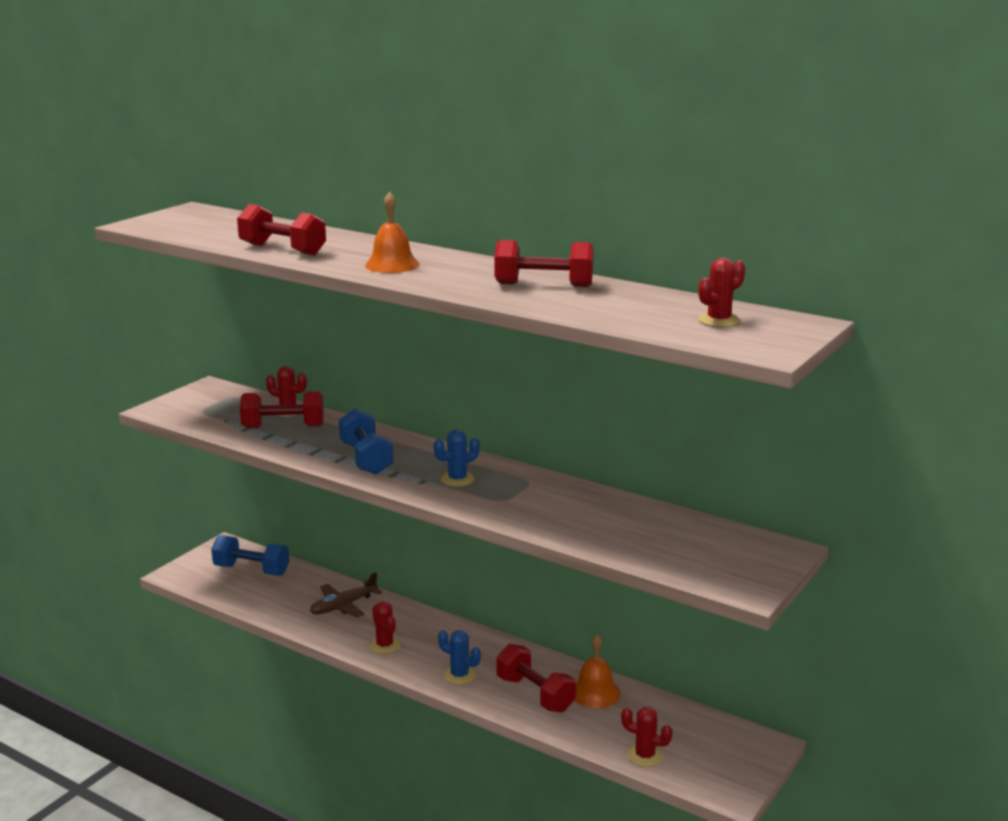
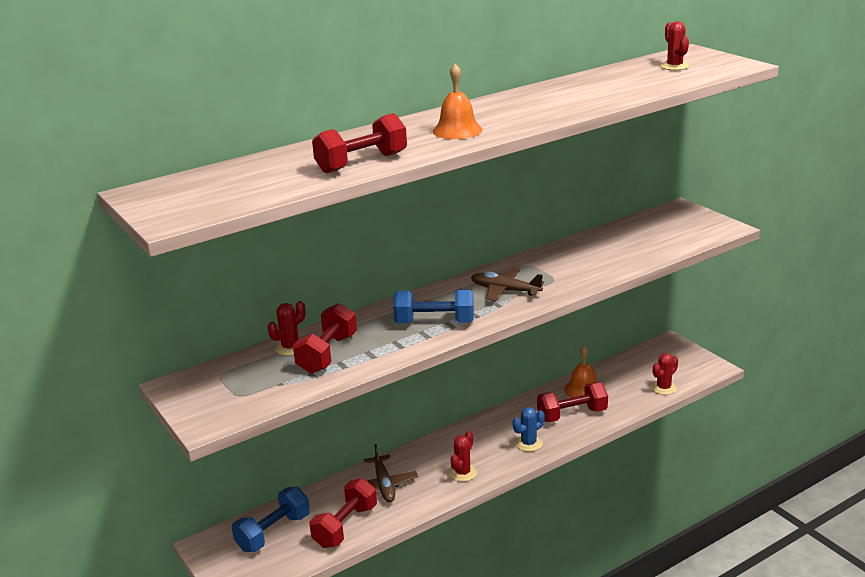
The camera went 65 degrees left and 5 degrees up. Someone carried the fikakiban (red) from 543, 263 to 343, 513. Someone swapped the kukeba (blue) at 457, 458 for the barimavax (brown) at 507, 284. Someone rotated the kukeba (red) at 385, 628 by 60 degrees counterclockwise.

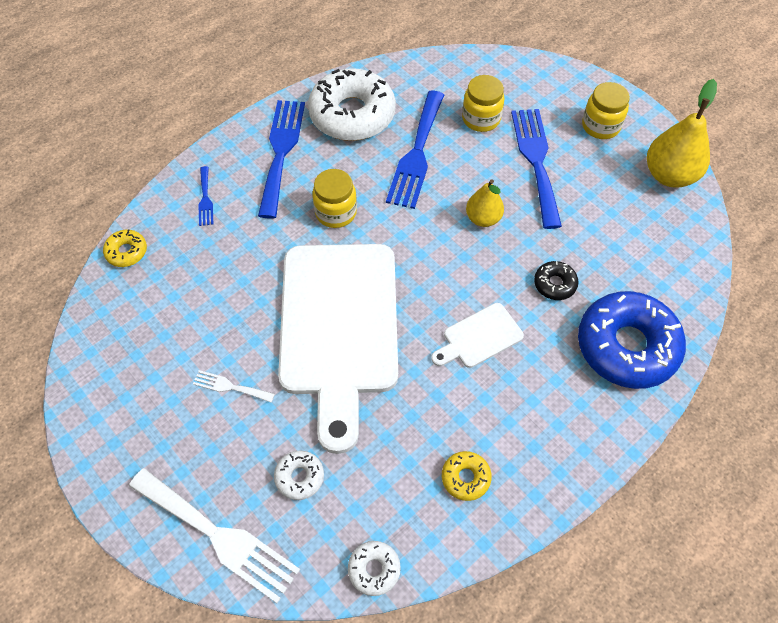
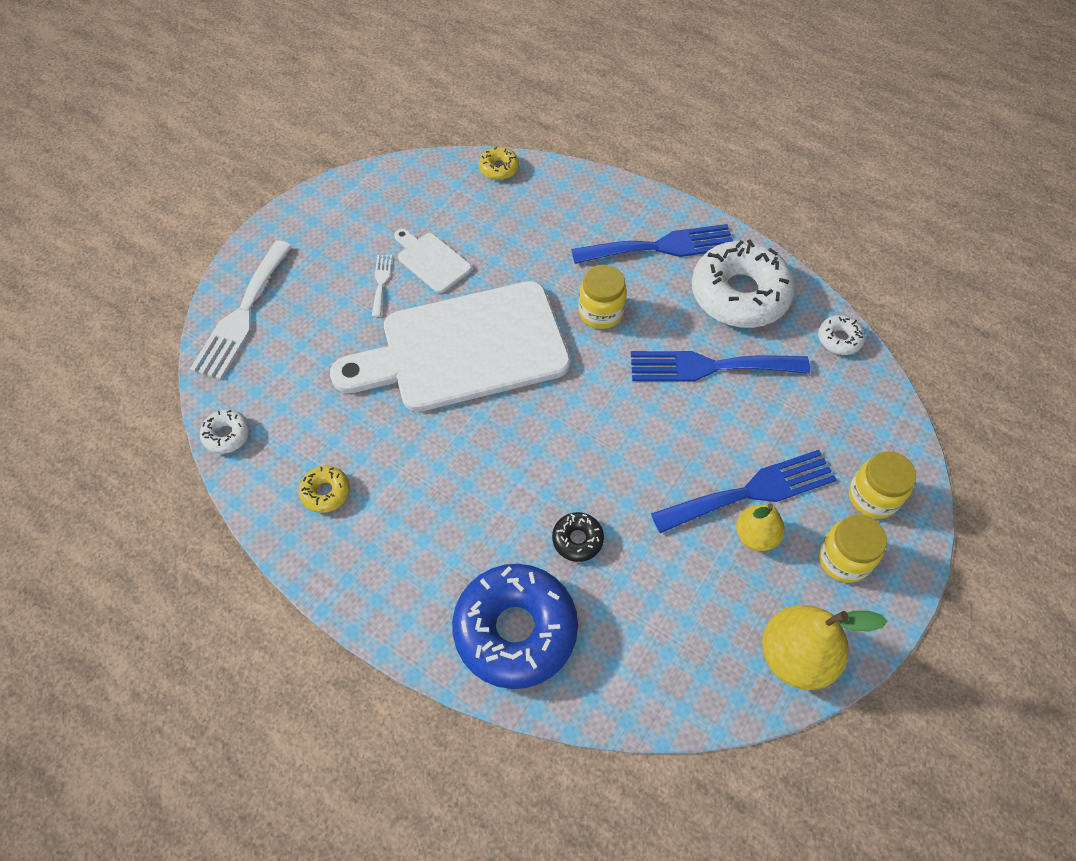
The camera went 75 degrees right and 0 degrees up. Someone carried the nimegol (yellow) from 483, 103 to 882, 485. Someone took away the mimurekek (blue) at 205, 196. Someone carried the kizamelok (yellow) from 485, 203 to 760, 527. Someone carried the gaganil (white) from 477, 335 to 433, 261. Someone carried the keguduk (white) from 299, 475 to 841, 335.

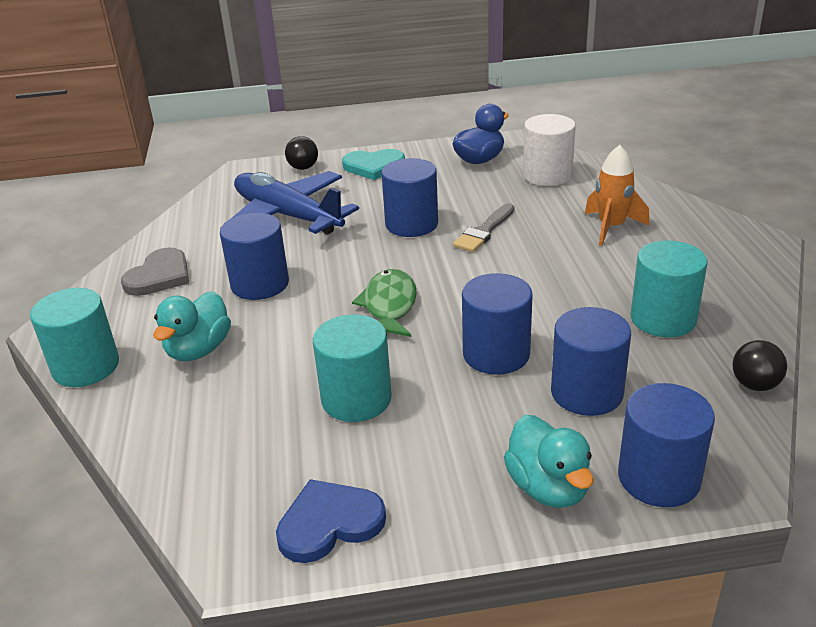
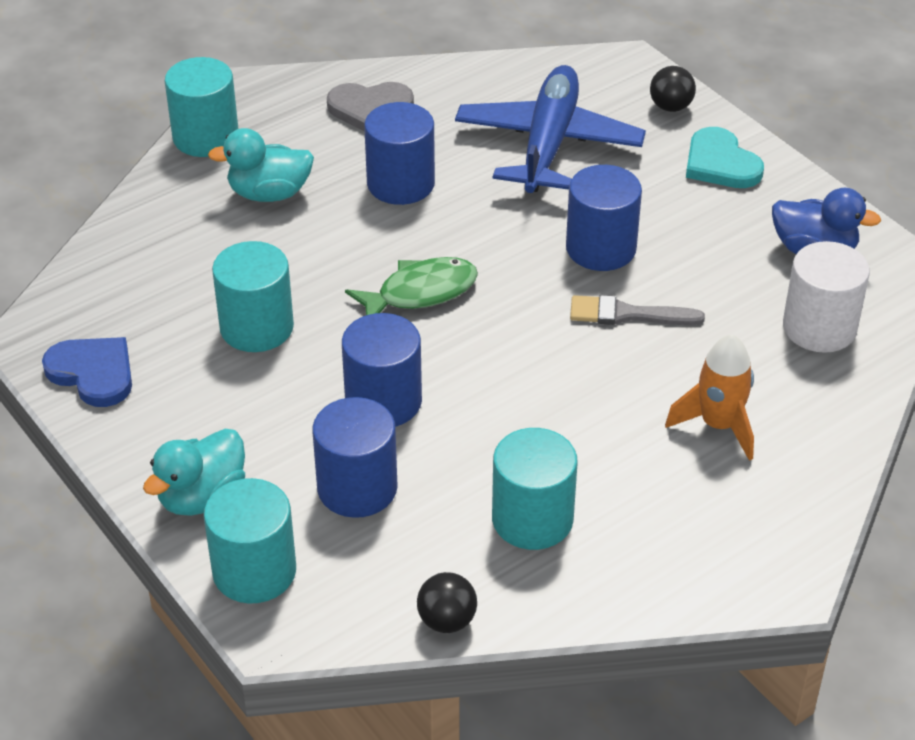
The camera went 60 degrees right and 10 degrees up. Someone repainted the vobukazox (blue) at 666, 445, which became the vobukazox (turquoise) at 250, 540.

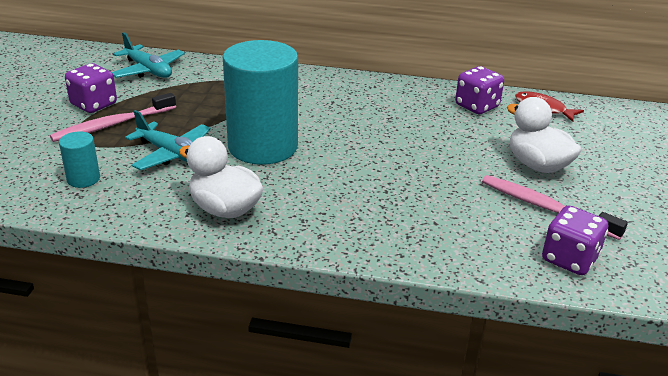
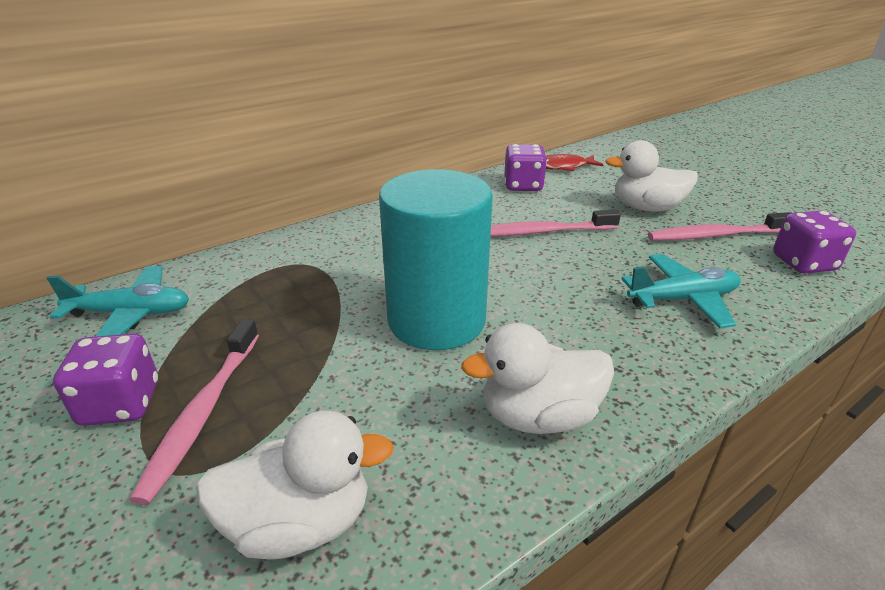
The camera went 45 degrees left and 0 degrees up. Someone carried the barimavax (turquoise) from 168, 140 to 681, 291. Someone swapped the vobukazox (turquoise) at 79, 159 for the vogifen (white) at 295, 485. Someone put down the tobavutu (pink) at 555, 223.

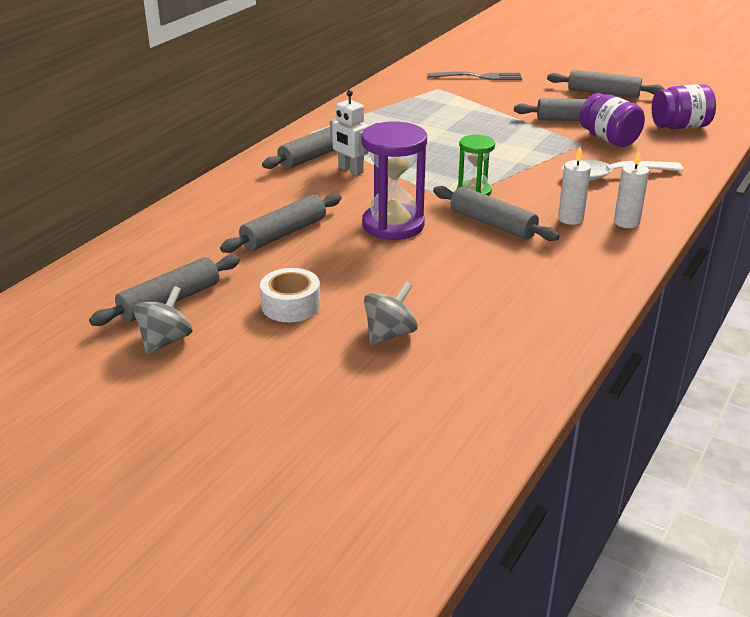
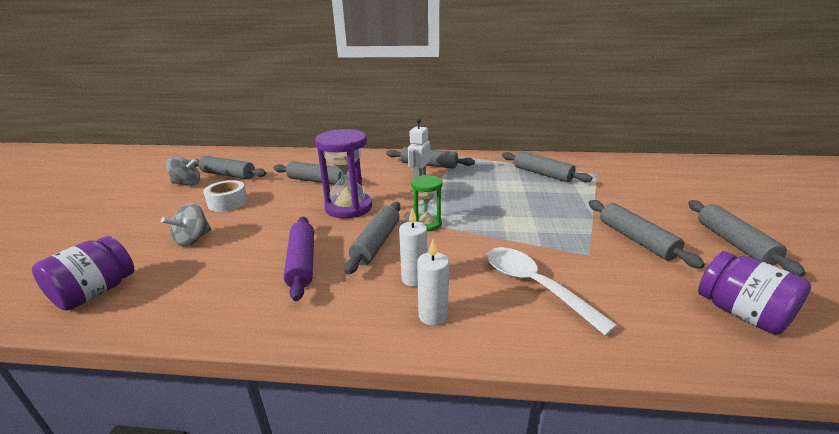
The camera went 65 degrees right and 5 degrees down. Someone took away the mimurekek (grey) at 474, 75. Someone carried the nimegol (purple) from 612, 120 to 83, 273. Someone rotated the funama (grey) at 391, 313 by 105 degrees clockwise. Someone put down the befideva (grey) at 547, 166. Someone put down the befideva (purple) at 299, 259.

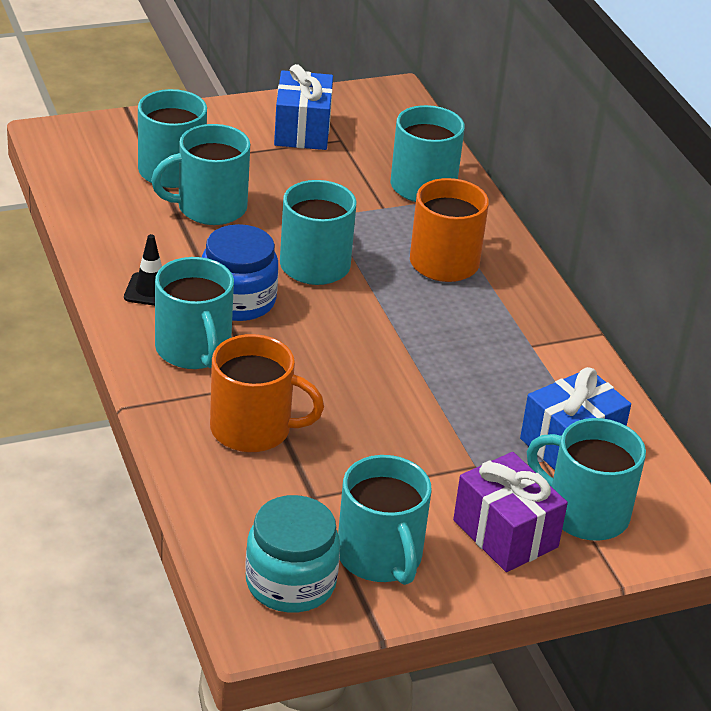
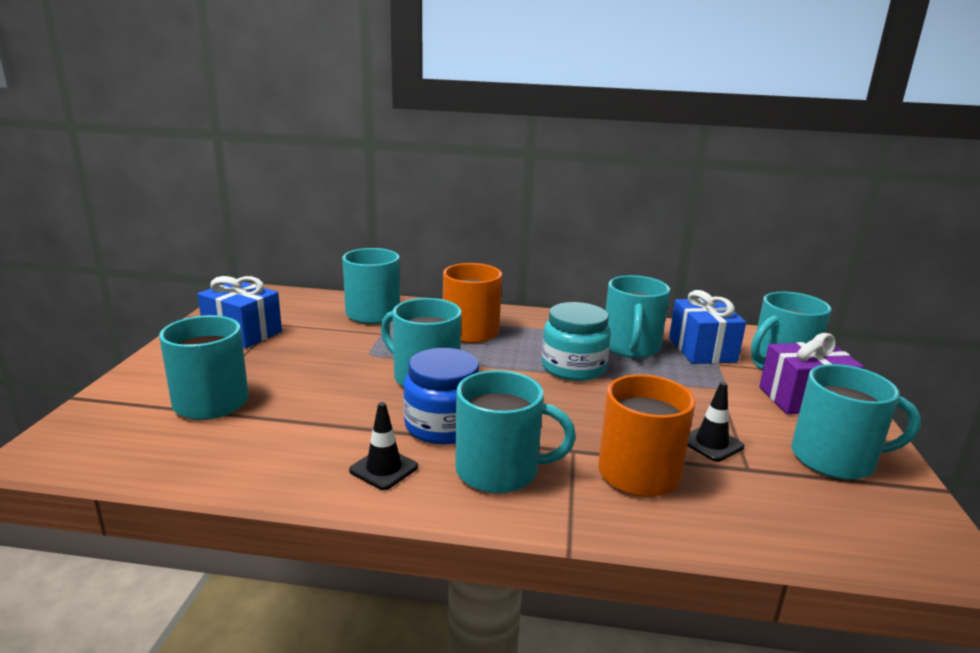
The camera went 60 degrees left and 15 degrees down. Someone carried the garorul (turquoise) from 200, 174 to 637, 316. Someone carried the nimegol (turquoise) from 292, 554 to 576, 341. Someone put down the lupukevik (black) at 716, 422.

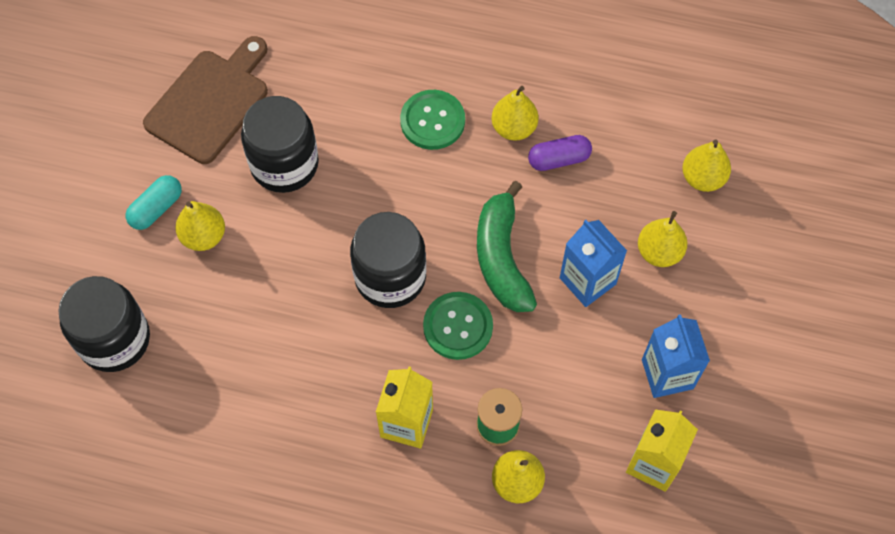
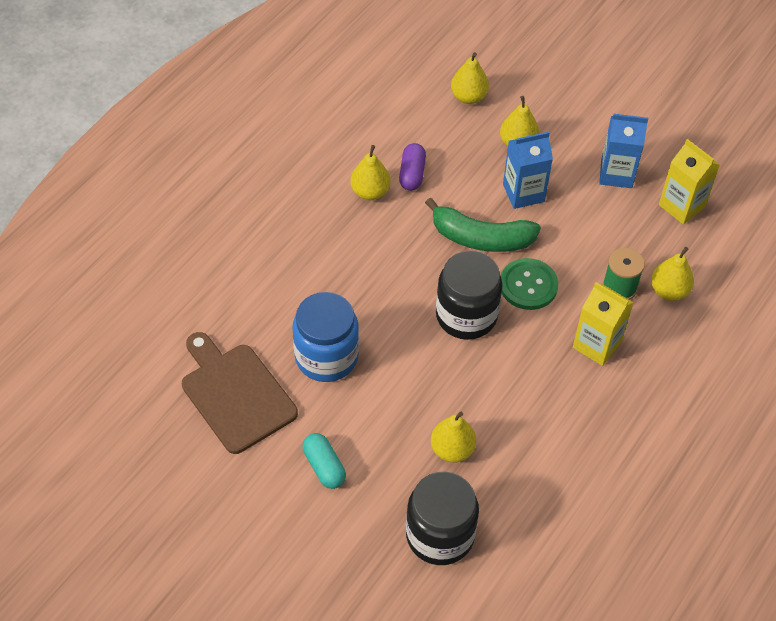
The camera went 70 degrees left and 10 degrees down. Someone took away the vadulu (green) at 432, 120. Someone repainted the nimegol (black) at 280, 144, which became the nimegol (blue) at 326, 337. Someone carried the kizamelok (yellow) from 200, 226 to 453, 437.

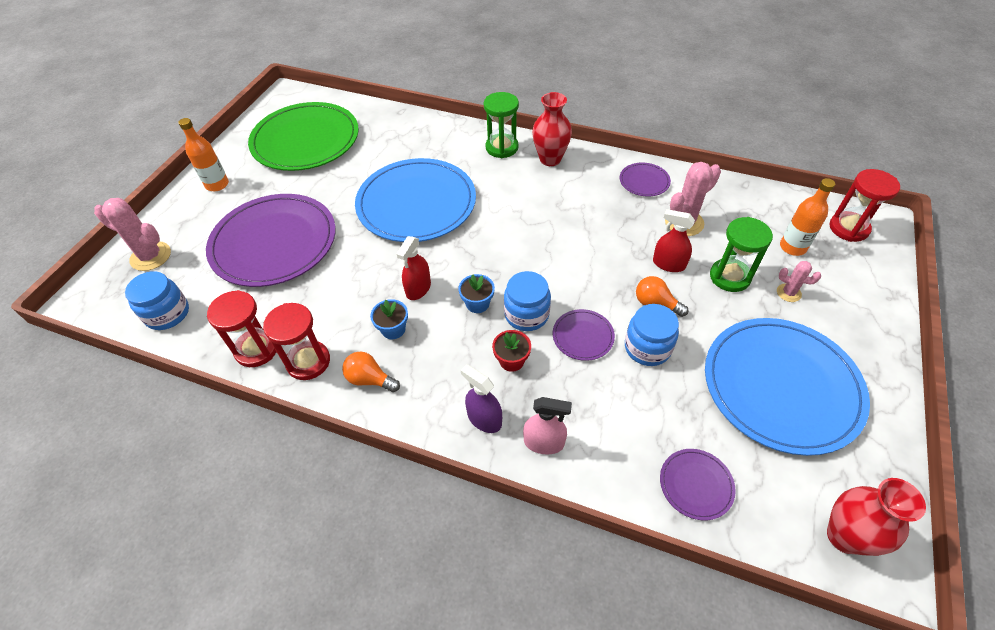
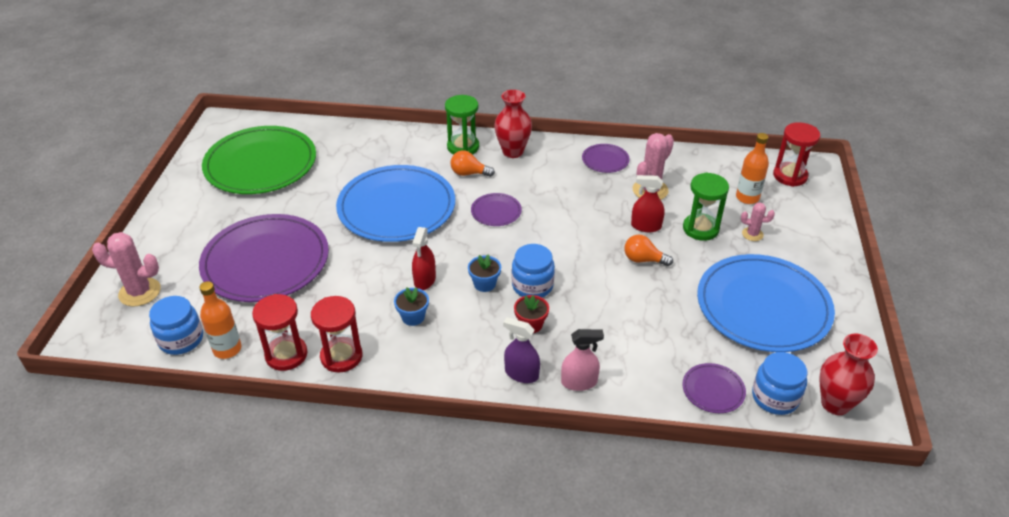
The camera went 15 degrees left and 10 degrees down. Someone carried the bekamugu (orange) from 203, 154 to 220, 320. Someone carried the nimegol (blue) from 652, 335 to 779, 383. Someone carried the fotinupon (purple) from 584, 335 to 496, 209. Someone carried the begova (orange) from 371, 371 to 472, 163.

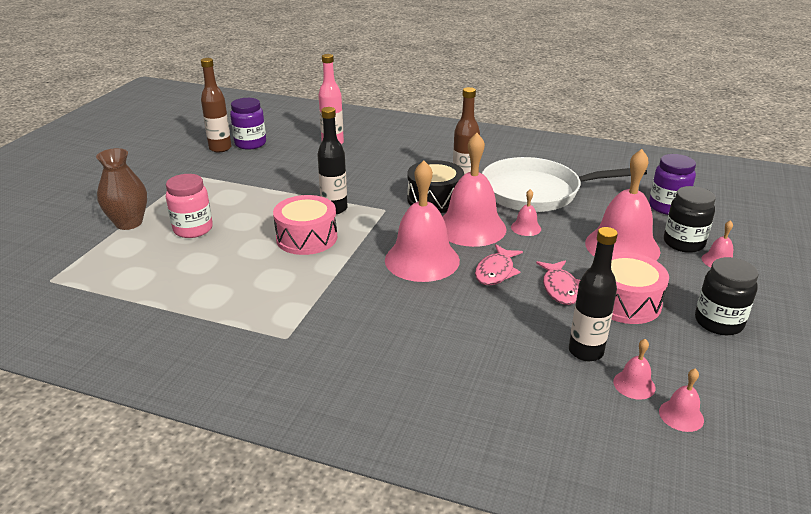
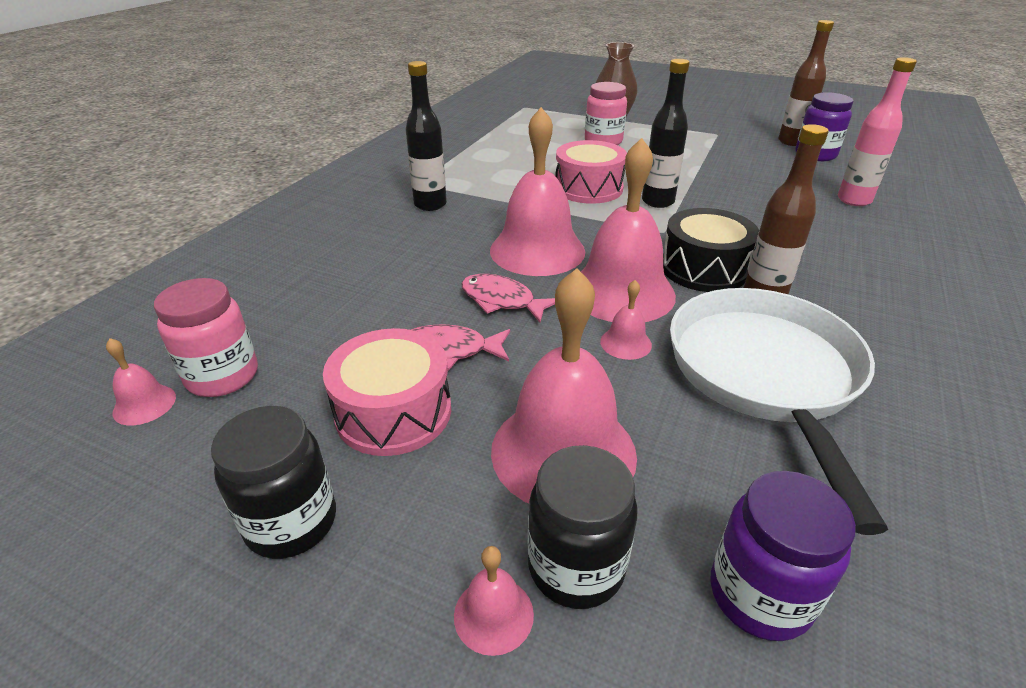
The camera went 95 degrees right and 5 degrees up. Someone carried the bekamugu (black) from 593, 294 to 426, 136. Someone swapped the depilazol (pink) at 634, 369 for the nimegol (pink) at 206, 337.

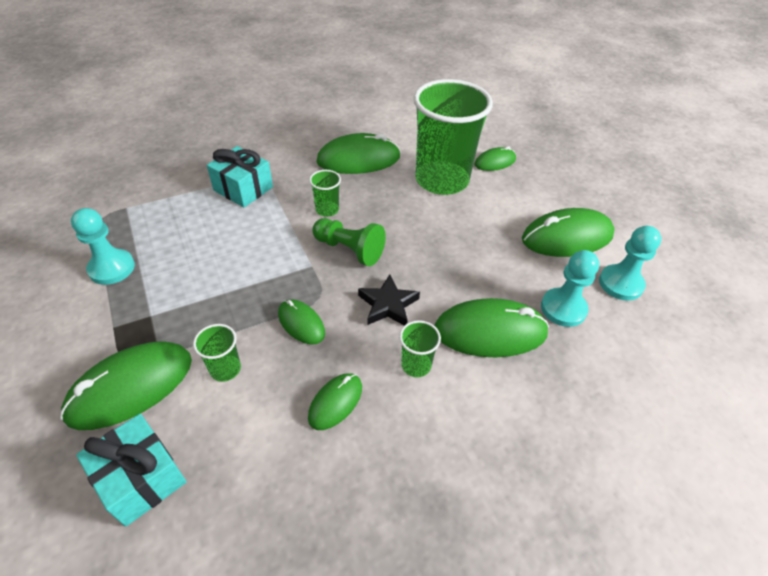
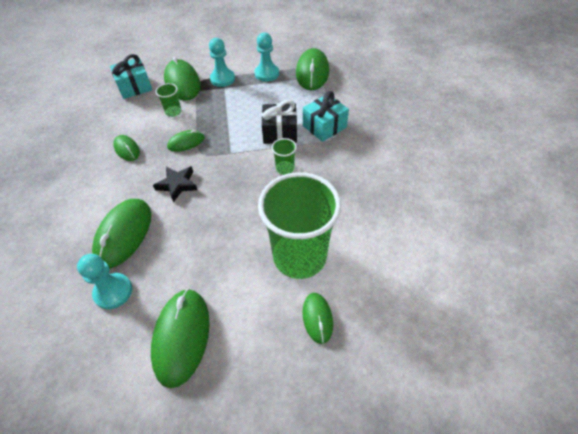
The camera went 110 degrees right and 5 degrees up. Someone carried the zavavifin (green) from 358, 153 to 312, 69. Someone took away the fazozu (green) at 349, 242. Someone carried the fazozu (turquoise) from 630, 263 to 222, 62. Someone took away the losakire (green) at 420, 348. Someone put down the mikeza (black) at 279, 122.

